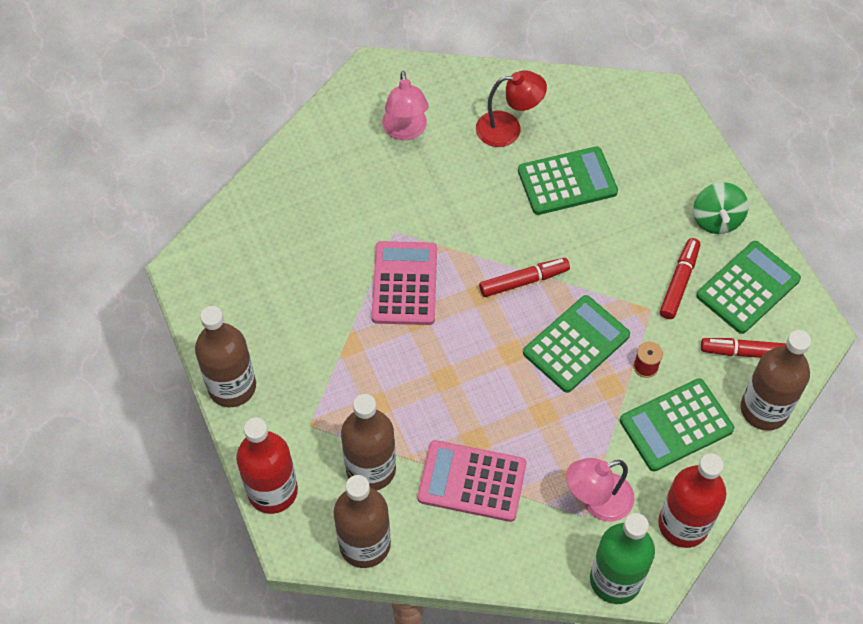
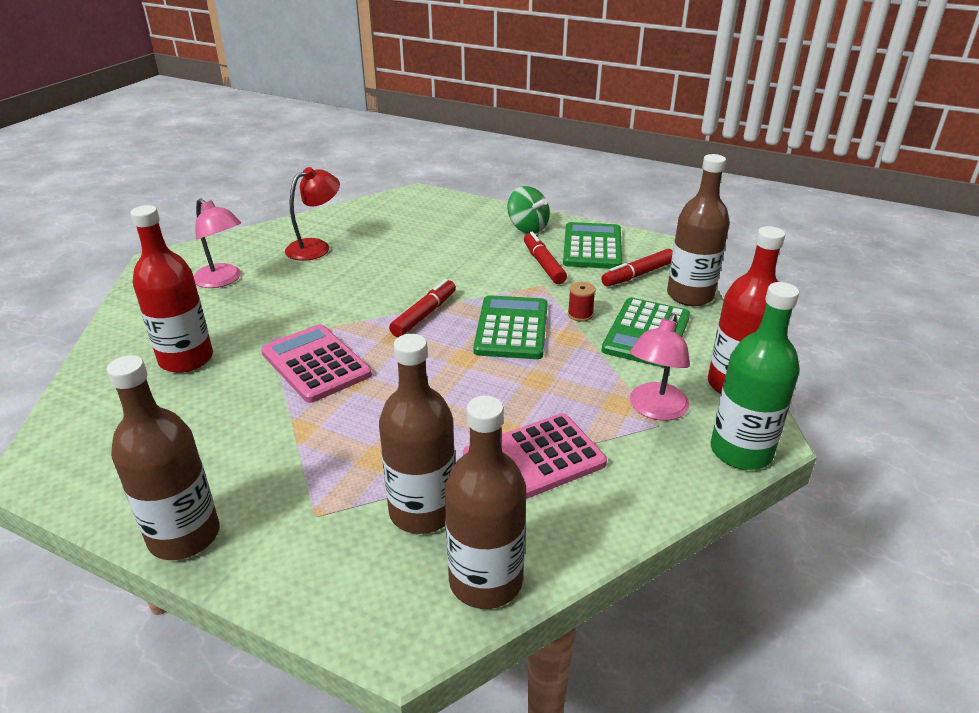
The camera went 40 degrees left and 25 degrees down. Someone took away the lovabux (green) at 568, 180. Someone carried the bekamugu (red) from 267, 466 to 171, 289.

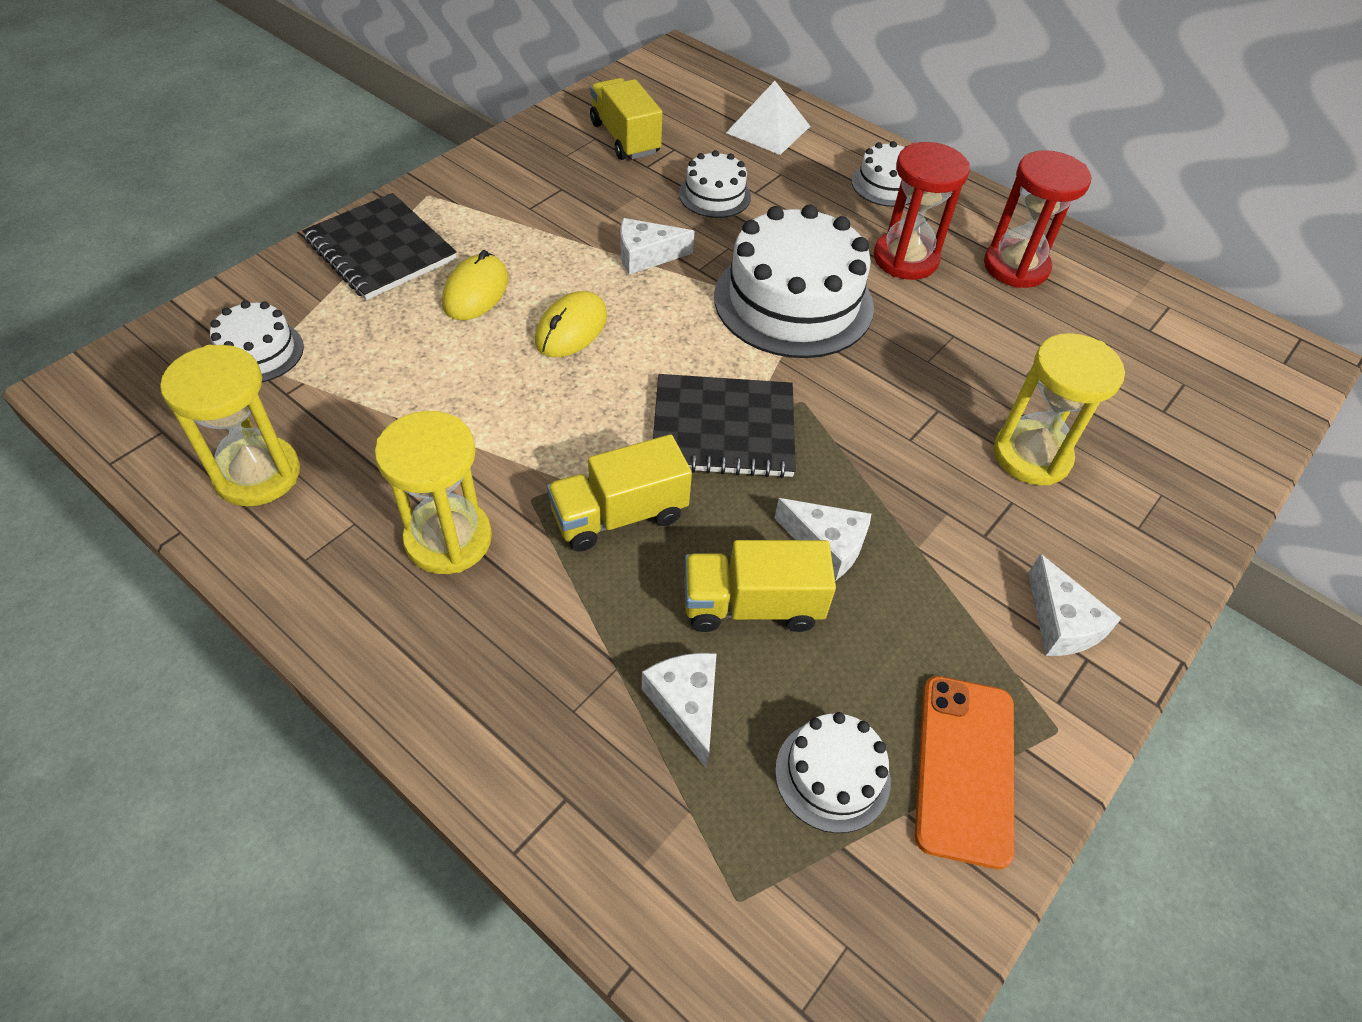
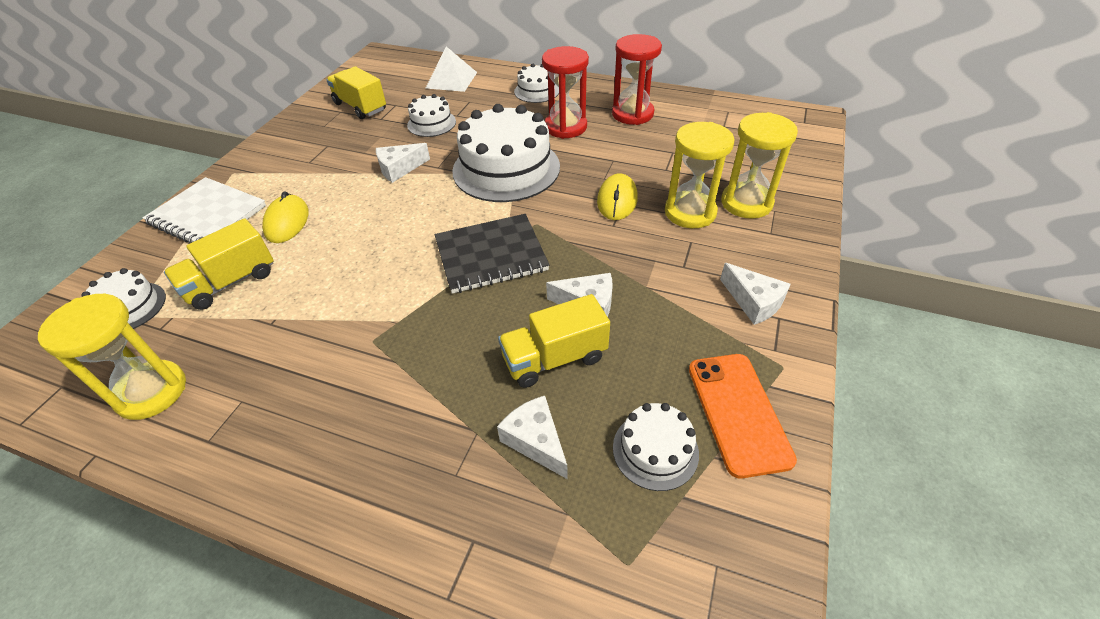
The camera went 15 degrees left and 5 degrees down. Someone repainted the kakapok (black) at 379, 246, which became the kakapok (white) at 204, 210. Someone carried the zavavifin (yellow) from 571, 324 to 617, 196. Someone carried the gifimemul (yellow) from 433, 492 to 759, 165. Someone carried the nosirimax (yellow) from 619, 493 to 219, 264.

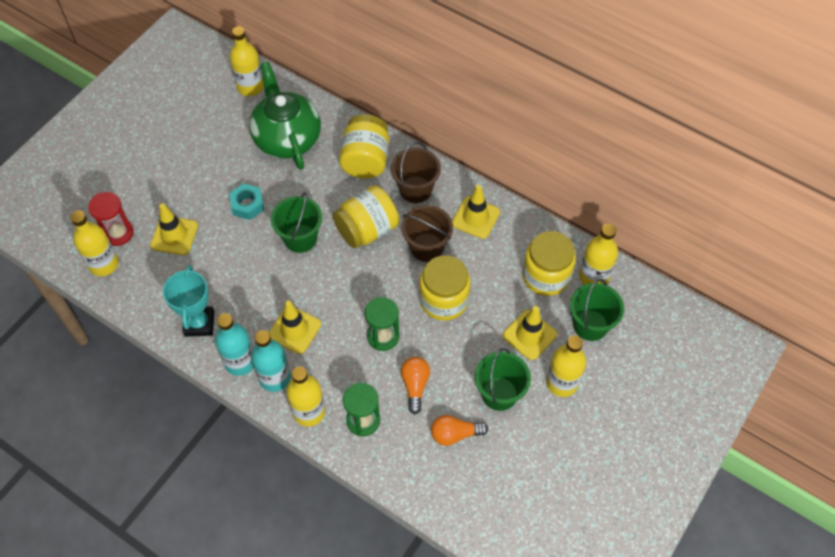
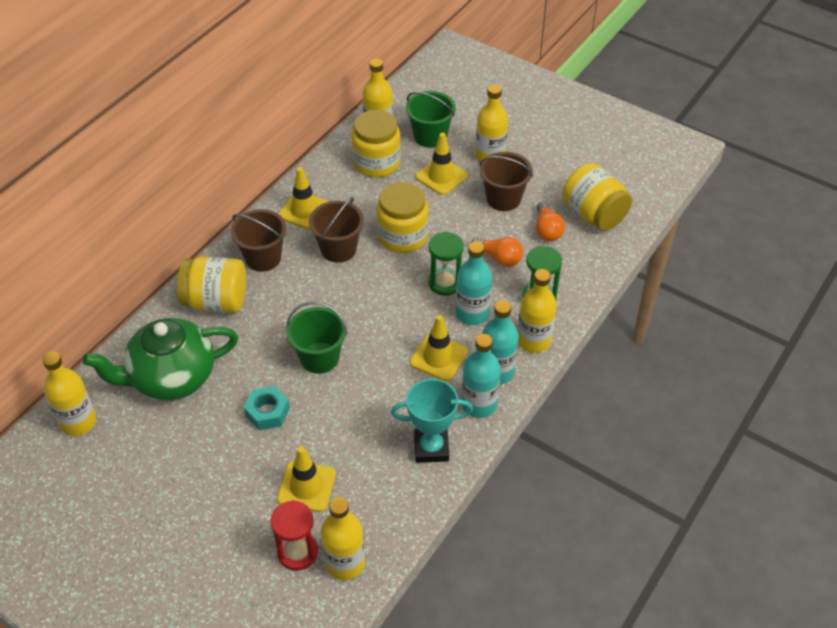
The camera went 90 degrees left and 10 degrees down. Someone carried the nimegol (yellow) from 366, 216 to 597, 197. Someone repainted the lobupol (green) at 503, 379, which became the lobupol (brown) at 506, 181. Someone rotated the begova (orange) at 415, 385 by 150 degrees counterclockwise. Someone put down the bekamugu (turquoise) at 474, 283.

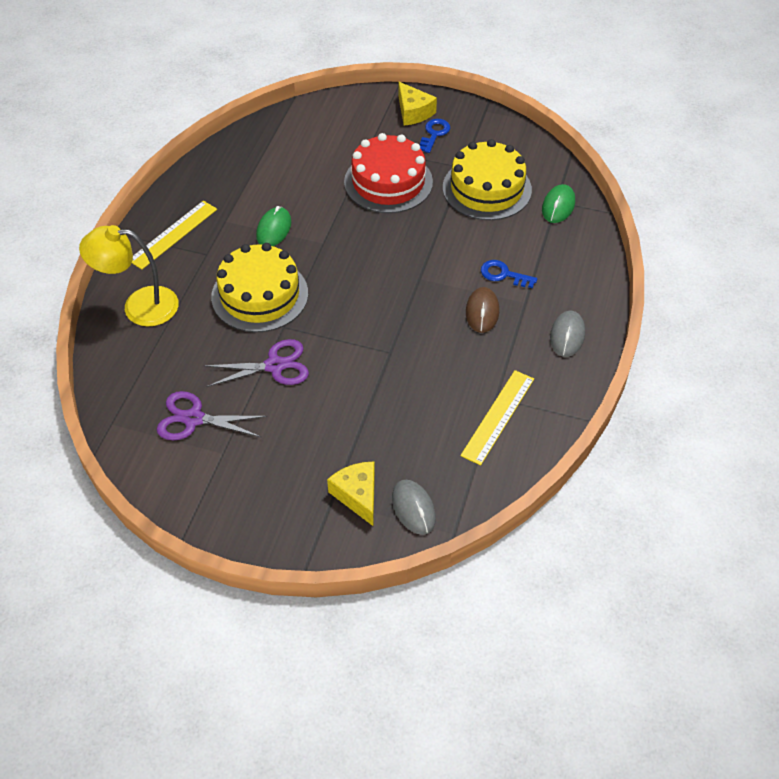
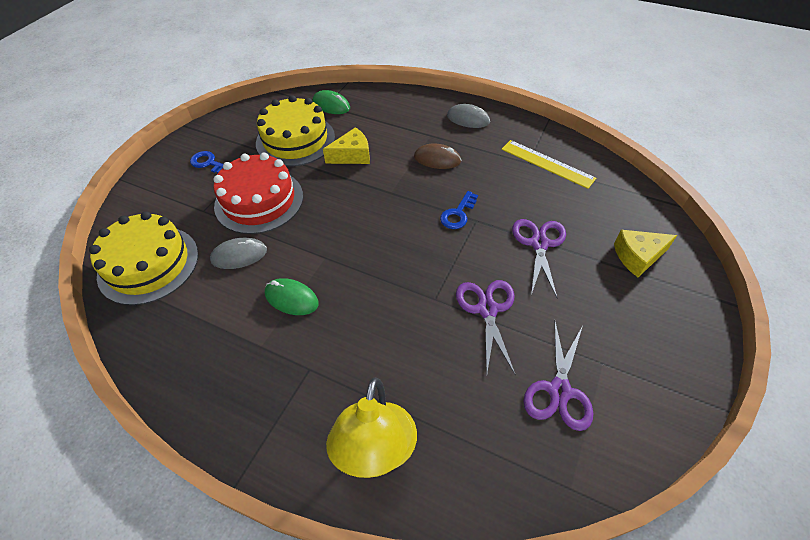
The camera went 80 degrees left and 0 degrees up. Someone carried the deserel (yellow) from 417, 104 to 346, 145. Someone took away the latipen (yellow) at 174, 235. Someone carried the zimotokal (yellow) from 259, 288 to 143, 258. Someone carried the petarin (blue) from 509, 274 to 459, 210. Someone carried the zavavifin (grey) from 414, 507 to 238, 253. Someone put down the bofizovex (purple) at 539, 259.

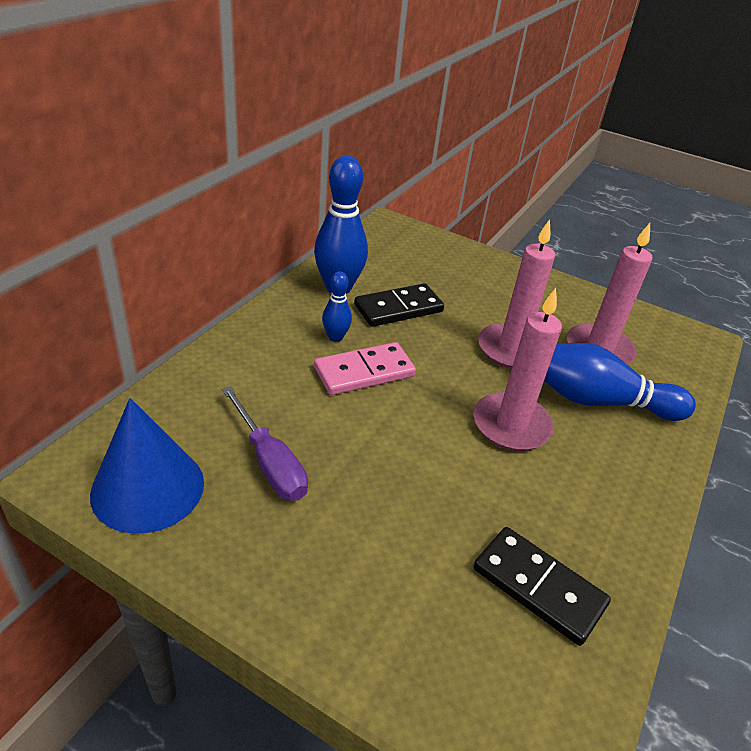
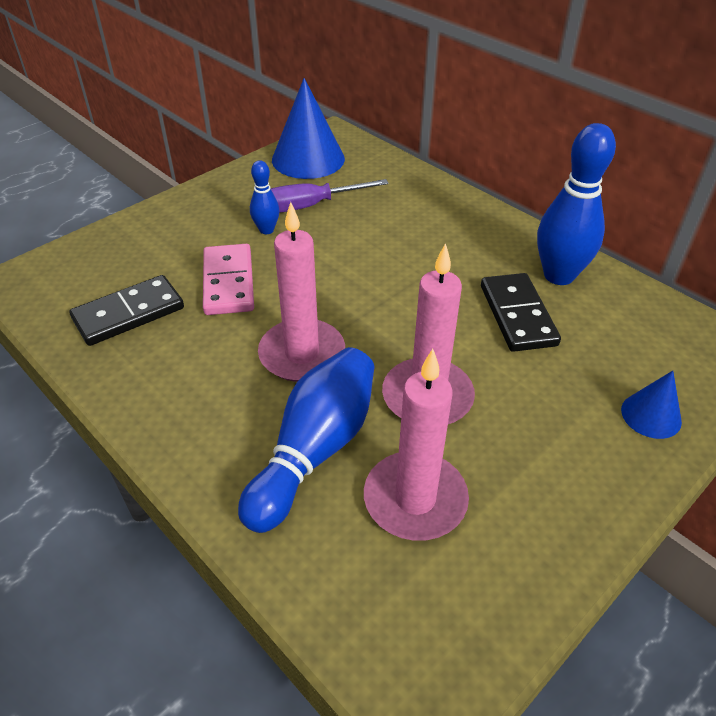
The camera went 110 degrees right and 5 degrees up. Someone carried the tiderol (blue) from 337, 306 to 265, 197. Someone carried the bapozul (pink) from 365, 368 to 228, 279. Someone put down the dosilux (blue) at 651, 405.

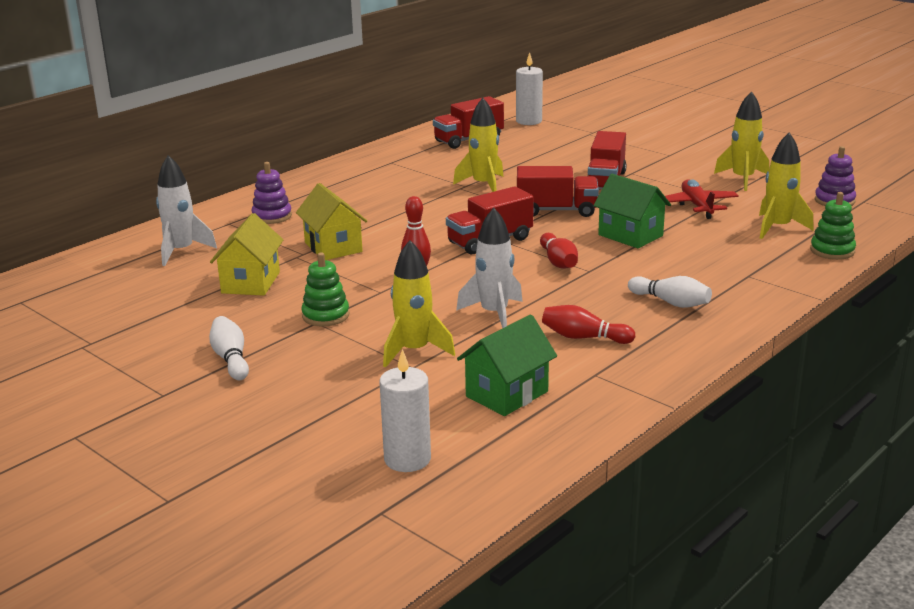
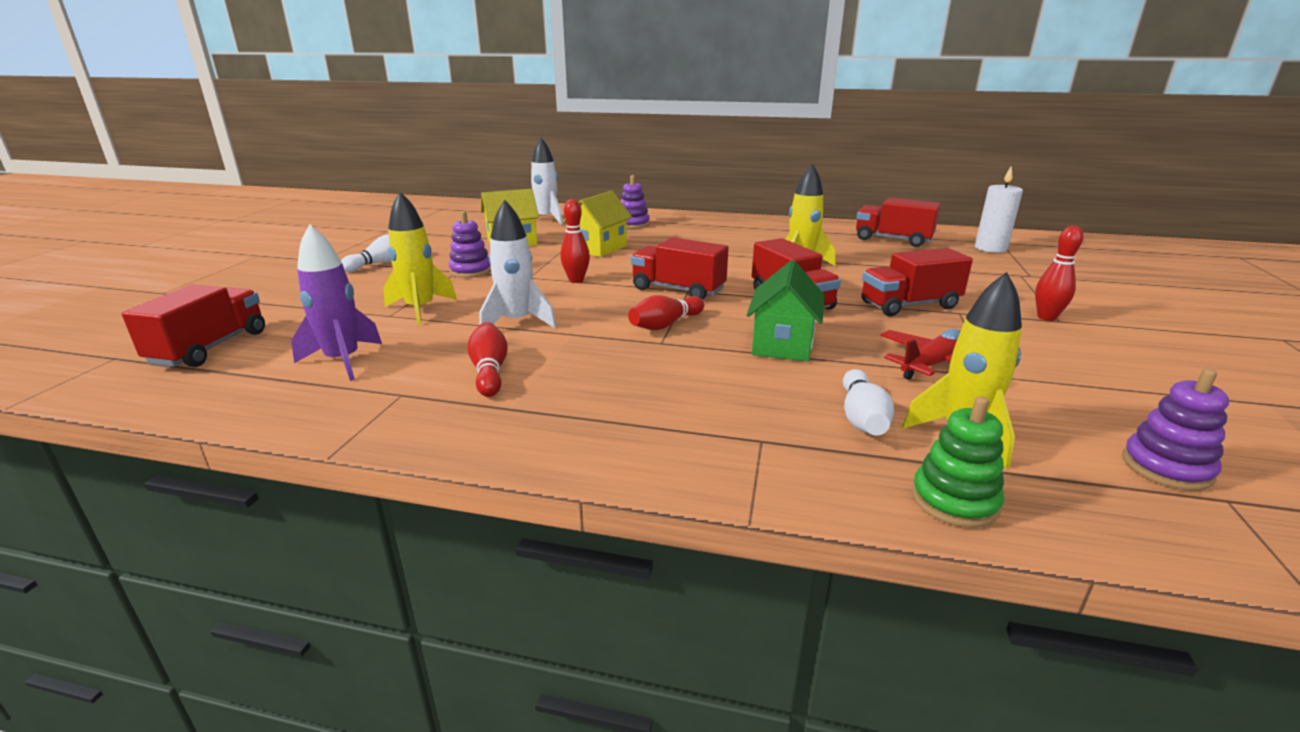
The camera went 60 degrees right and 0 degrees up. Someone took away the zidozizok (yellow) at 741, 141. Someone repainted the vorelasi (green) at 325, 289, which became the vorelasi (purple) at 470, 244. Someone carried the tiderol (white) from 670, 292 to 868, 402. Someone swapped the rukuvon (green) at 507, 365 for the zidozizok (purple) at 336, 302. Someone swapped the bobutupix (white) at 405, 410 for the nosirimax (red) at 193, 326. Someone put down the tiderol (red) at 1059, 273.

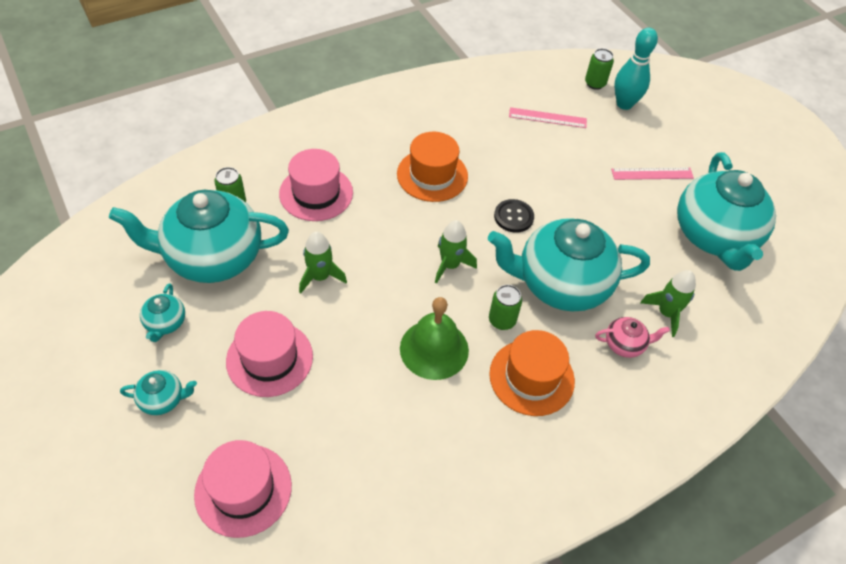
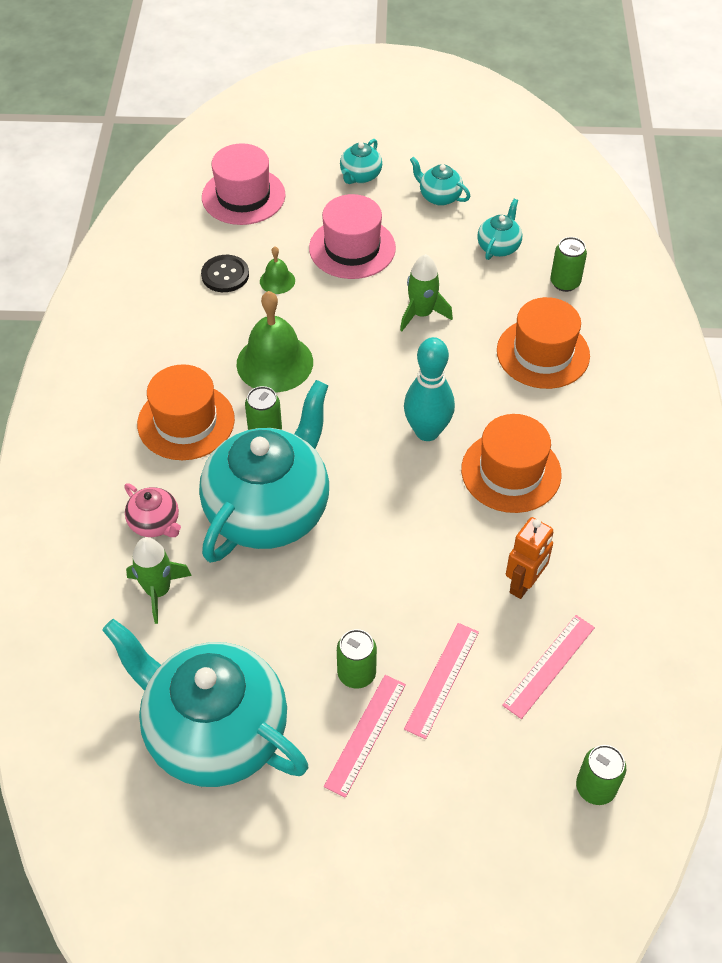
The camera went 125 degrees right and 0 degrees up. Someone carried the tiderol (turquoise) from 636, 69 to 429, 389. Someone repainted the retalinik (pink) at 316, 185, which became the retalinik (orange) at 543, 343. Someone scaled the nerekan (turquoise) at 199, 236 by 0.42. Someone carried the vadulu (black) from 514, 216 to 225, 273. Someone took away the zidozizok (green) at 456, 252. Someone rotated the nerekan (pink) at 632, 337 by 75 degrees counterclockwise. Someone put down the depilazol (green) at 277, 270. Someone put down the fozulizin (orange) at 529, 558. Someone put down the latipen (pink) at 441, 681. Someone put down the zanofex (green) at 357, 658.

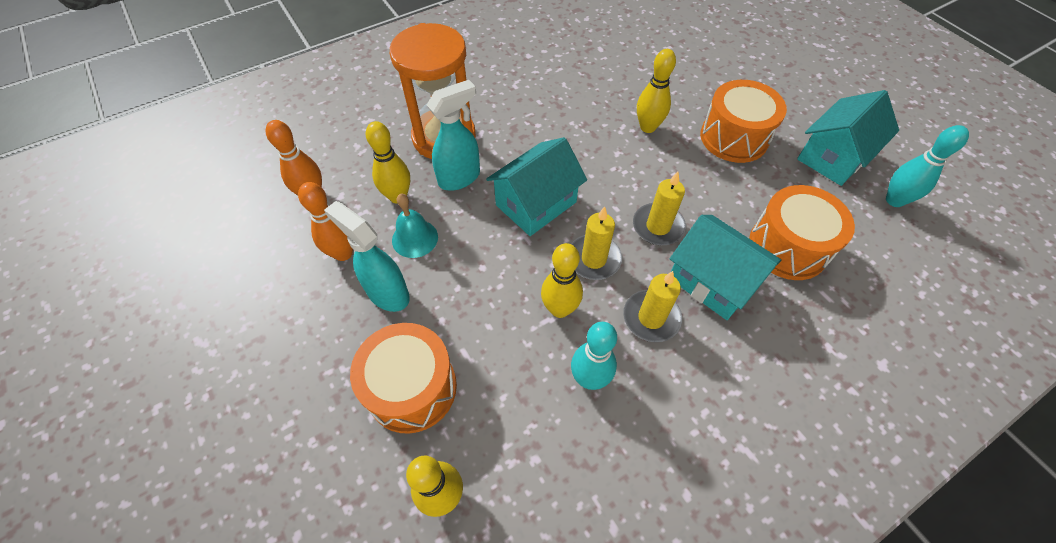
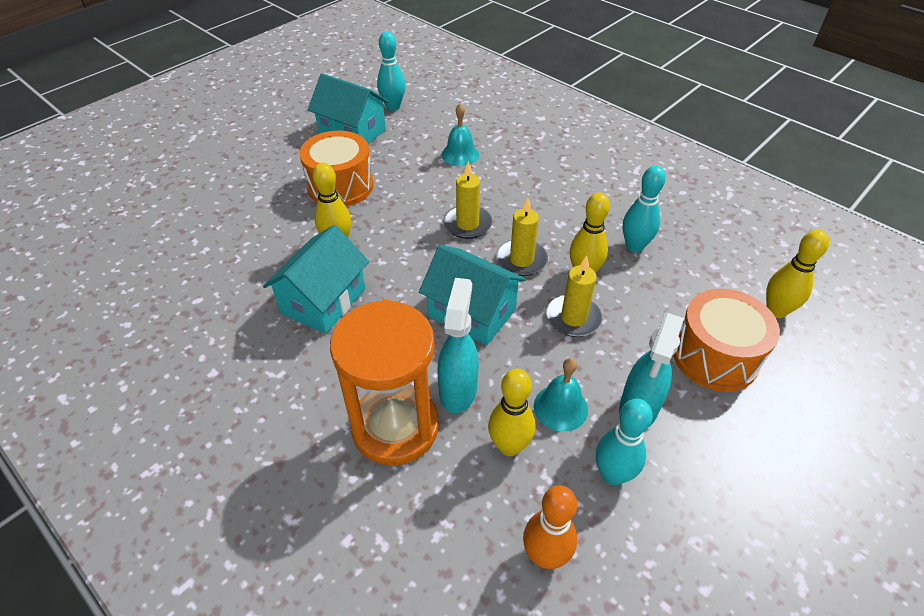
The camera went 105 degrees left and 10 degrees down. Someone rotated the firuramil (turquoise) at 453, 135 by 60 degrees clockwise. Someone repainted the tiderol (orange) at 325, 221, which became the tiderol (turquoise) at 624, 442. Someone swapped the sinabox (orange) at 802, 232 for the depilazol (turquoise) at 460, 134. Someone carried the rukuvon (turquoise) from 726, 267 to 316, 279. Someone carried the bobutupix (yellow) from 652, 306 to 574, 296.

